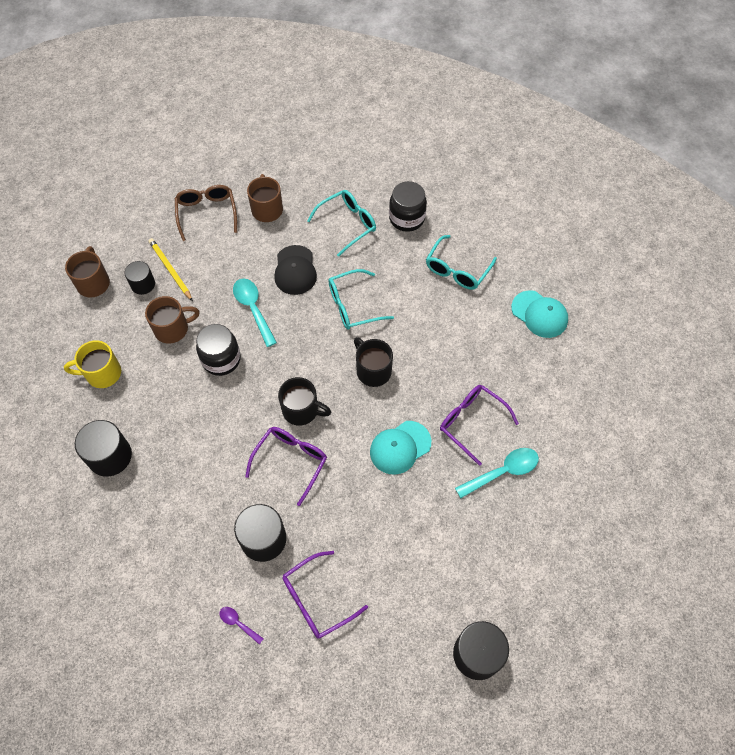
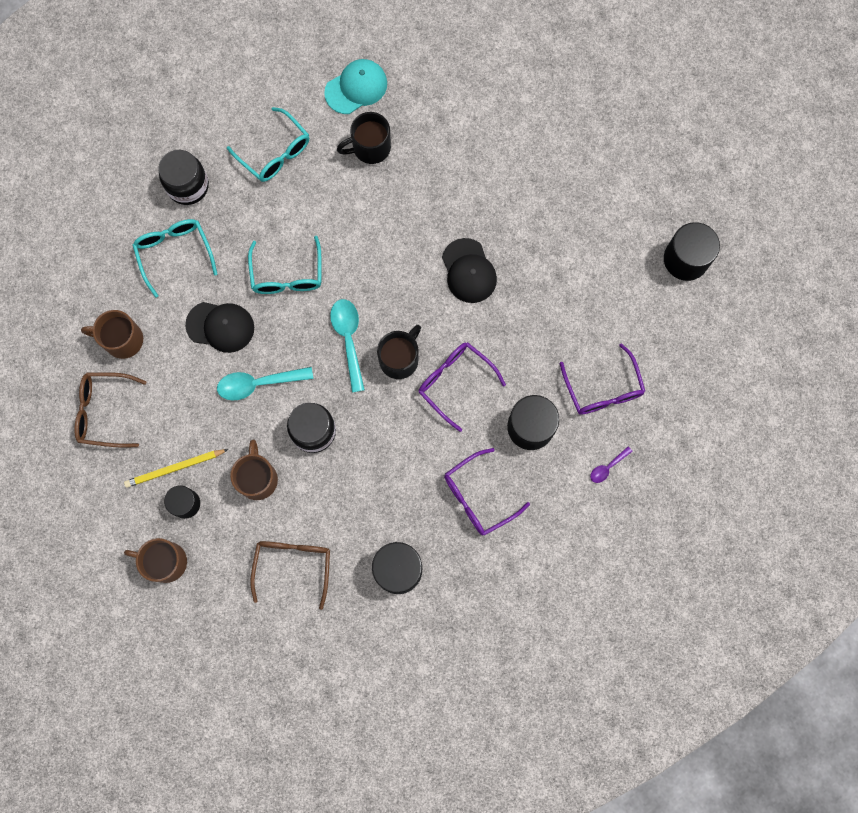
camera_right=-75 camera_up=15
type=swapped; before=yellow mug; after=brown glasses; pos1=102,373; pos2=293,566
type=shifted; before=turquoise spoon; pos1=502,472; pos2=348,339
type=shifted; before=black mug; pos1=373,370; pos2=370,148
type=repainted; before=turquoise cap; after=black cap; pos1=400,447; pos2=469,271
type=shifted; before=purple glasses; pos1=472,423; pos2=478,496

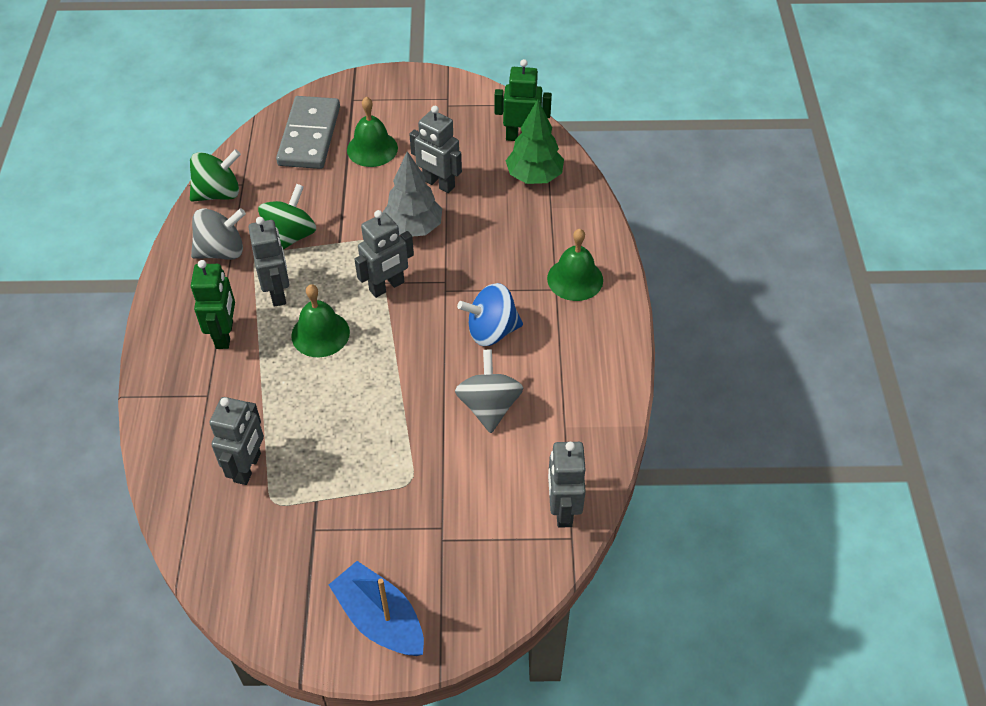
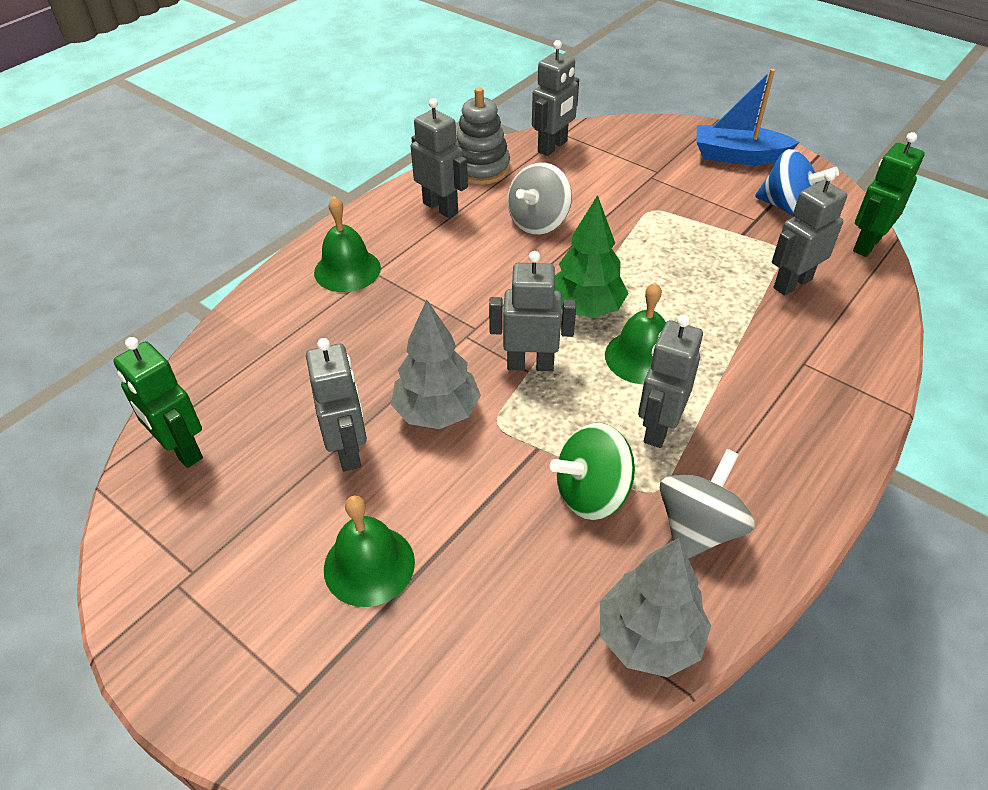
camera_right=-140 camera_up=-5
type=new; after=grey robot; pos2=440,208
type=new; after=grey stacking toy; pos2=481,168
type=shifted; before=green tree; pos1=534,176; pos2=585,308
type=swapped; before=green spinning top; after=grey tree; pos1=218,193; pos2=649,637
type=rotated; before=grey spinning top; pos1=222,251; pos2=698,528; turn=105
type=rotated; before=blue boat; pos1=380,619; pos2=738,156; turn=105
type=shifted; before=blue spinning top; pos1=491,331; pos2=787,207
type=shifted; before=green robot; pos1=225,335; pos2=866,244
type=gone; before=grey domino; pos1=309,136

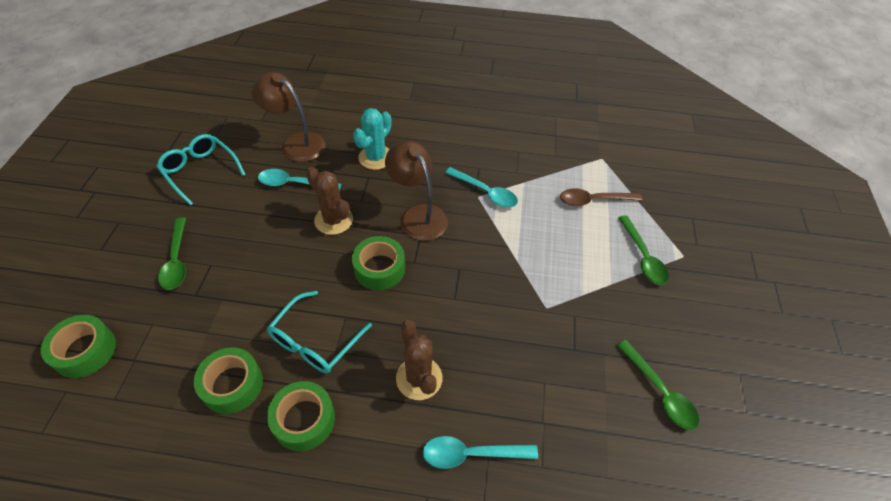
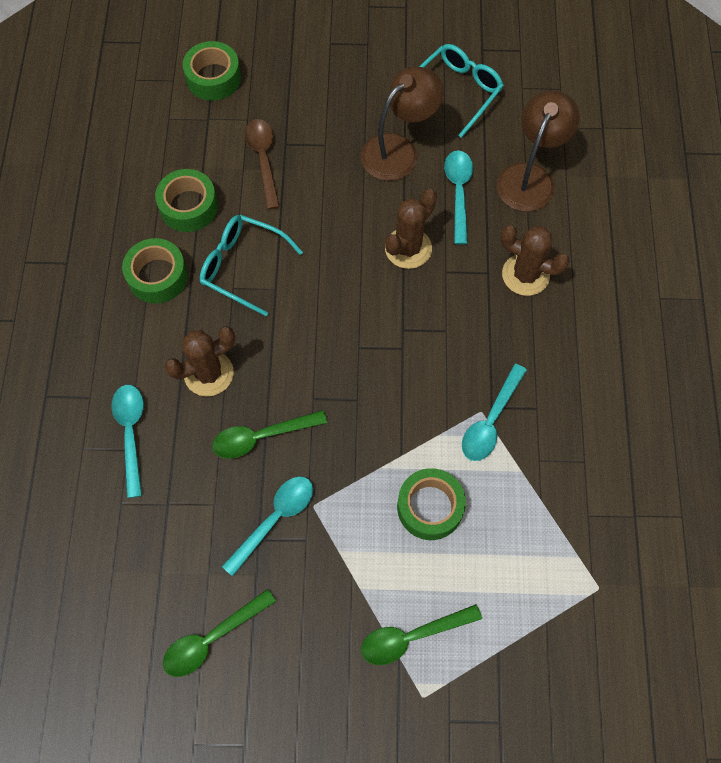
camera_right=85 camera_up=15
type=shifted; before=green spoon; pos1=177,260; pos2=261,437
type=new; after=turquoise spoon; pos2=275,519
type=shifted; before=brown spoon; pos1=593,200; pos2=263,159
type=shifted; before=brown lamp; pos1=418,215; pos2=398,150
type=shifted; before=green tape; pos1=379,268; pos2=430,507
type=repainted; before=turquoise cactus; after=brown cactus; pos1=376,157; pos2=525,275

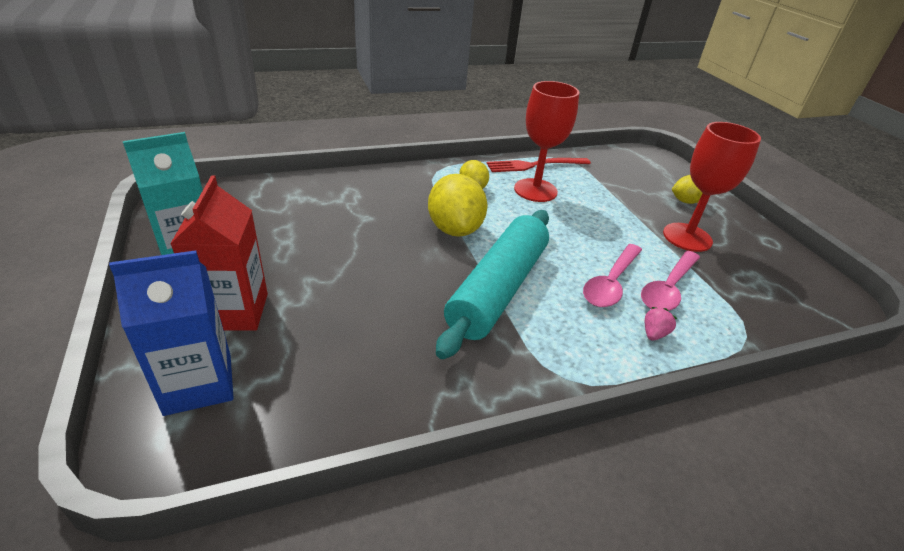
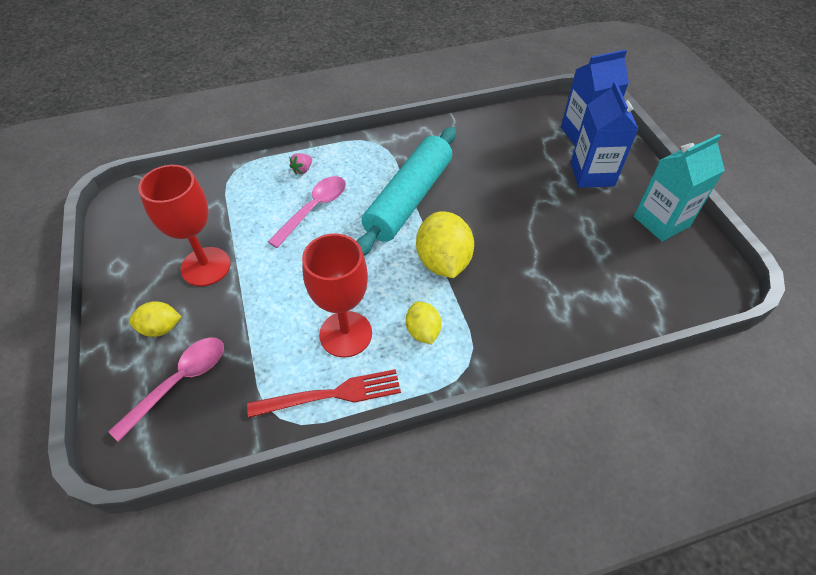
camera_right=-175 camera_up=15
type=shifted; before=pink spoon; pos1=668,288; pos2=179,382
type=repainted; before=red carton; after=blue carton; pos1=234,311; pos2=592,174

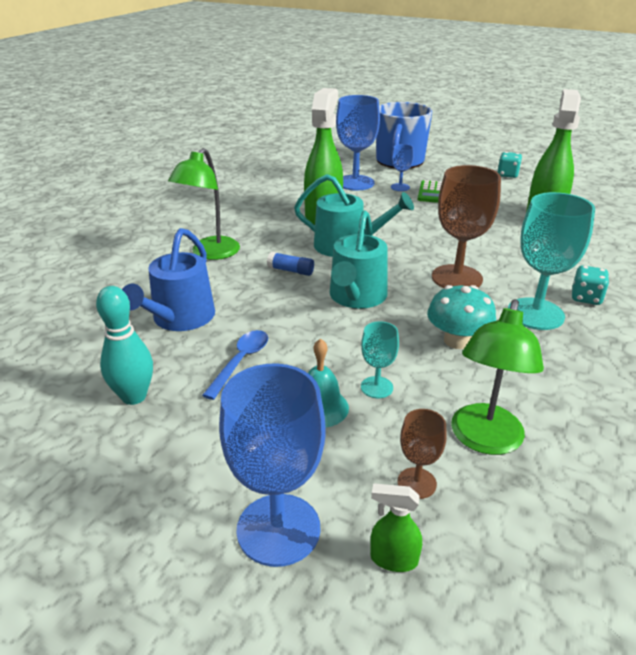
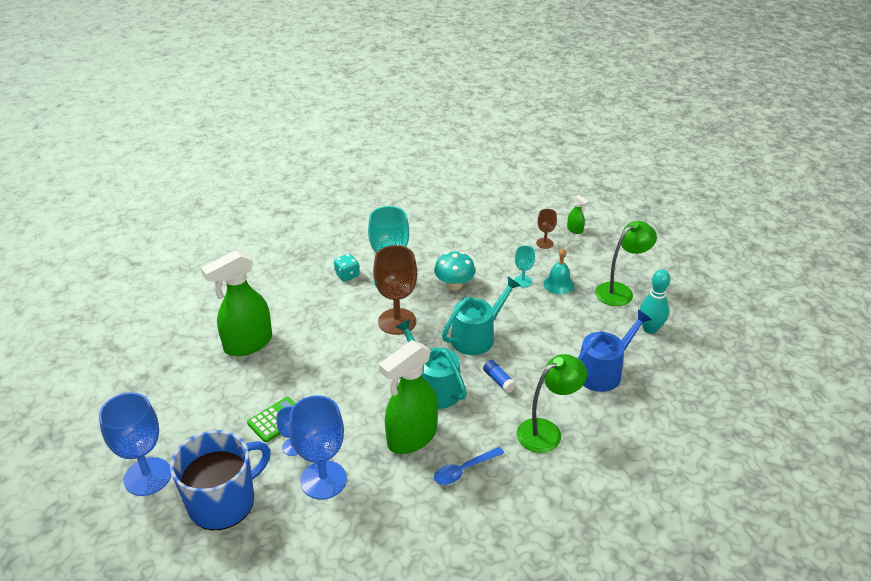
camera_right=-145 camera_up=5
type=shifted; before=blue goblet; pos1=278,529; pos2=147,476
type=shifted; before=blue spoon; pos1=241,361; pos2=463,470
type=shifted; before=green lamp; pos1=484,440; pos2=620,291
type=gone; before=turquoise dice; pos1=507,175

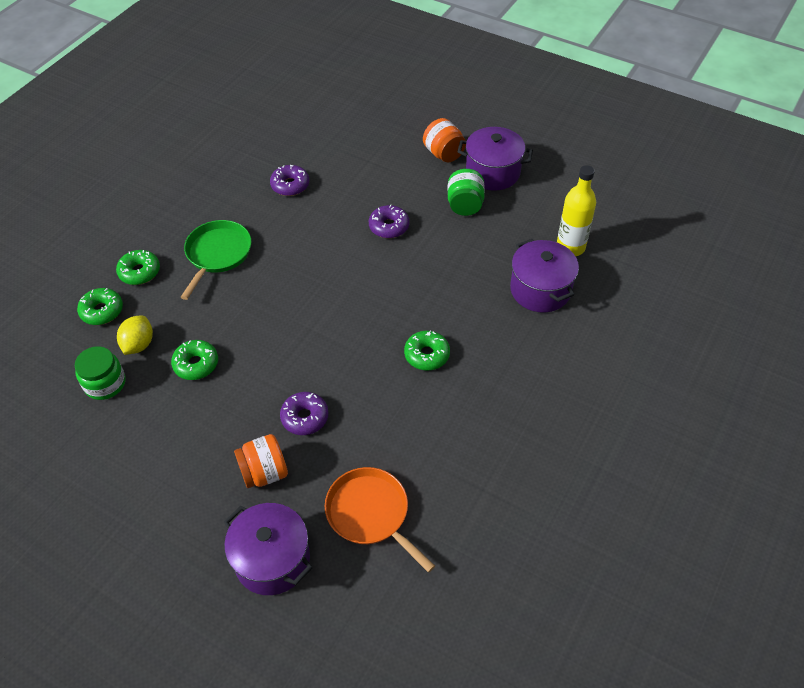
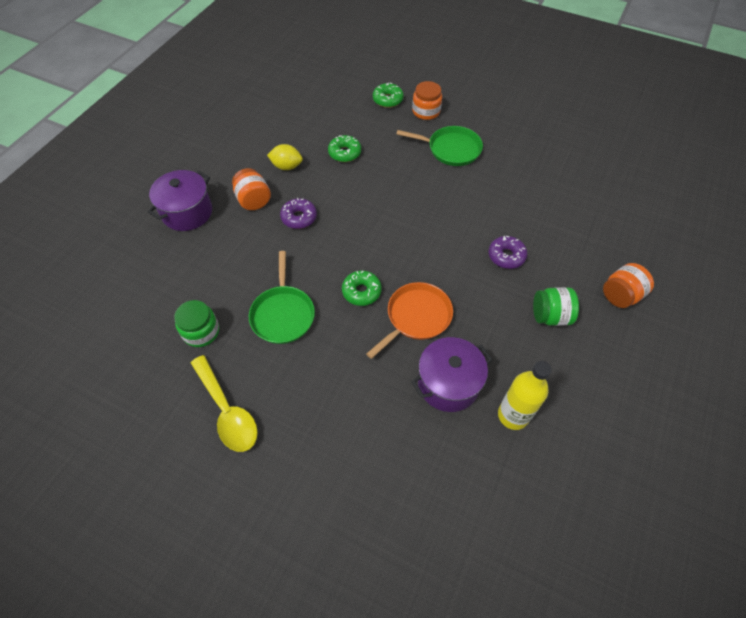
camera_right=85 camera_up=5
type=shifted; before=green jar; pos1=105,383; pos2=201,332
type=new; after=yellow spoon; pos2=227,411
type=new; after=green pan; pos2=283,314
type=shifted; before=yellow lemon; pos1=139,344; pos2=286,166
type=shifted; before=orange pan; pos1=370,513; pos2=416,317
type=swapped; before=green donut; after=orange jar; pos1=139,272; pos2=426,111
type=gone; before=purple donut; pos1=290,185
type=gone; before=purple pot; pos1=492,172

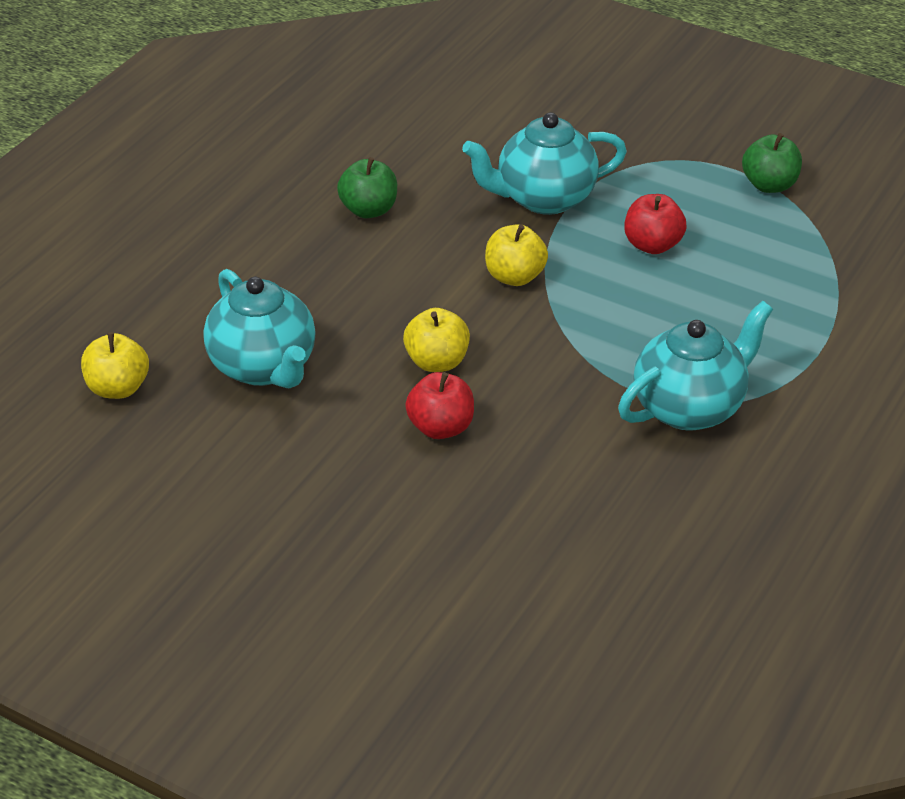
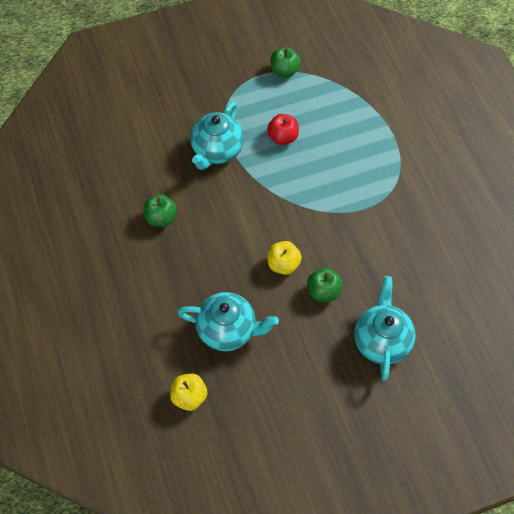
camera_right=-50 camera_up=20
type=repainted; before=red apple; after=green apple; pos1=441,427; pos2=323,291
type=shifted; before=turquoise teapot; pos1=690,407; pos2=381,341
type=gone; before=yellow apple; pos1=514,276

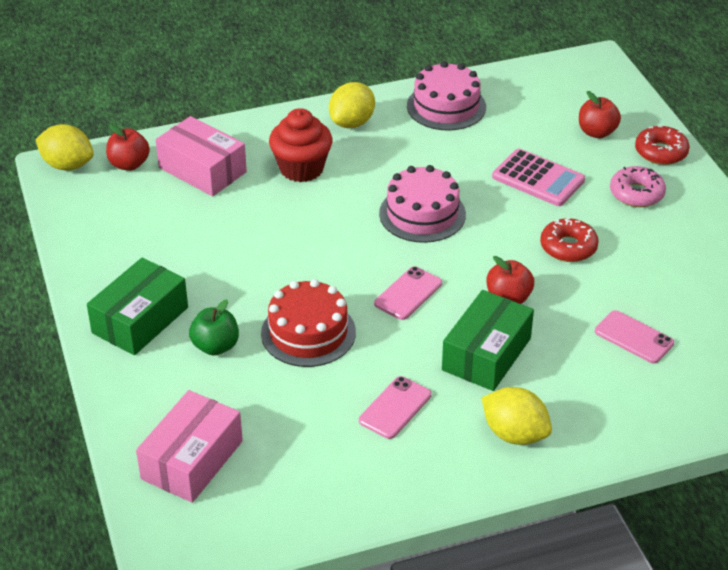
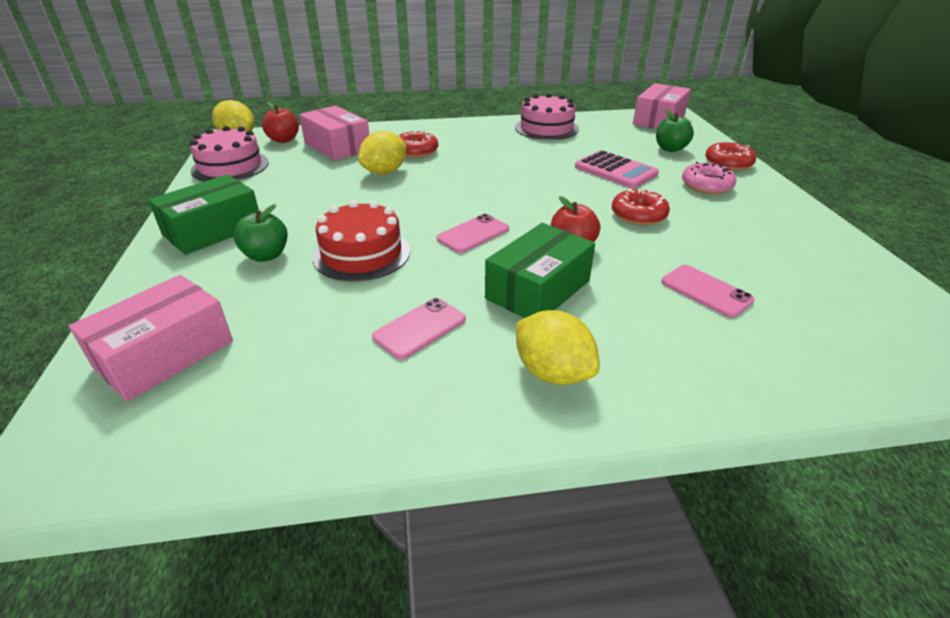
camera_right=10 camera_up=-5
type=shifted; before=pink cake; pos1=422,214; pos2=230,166
type=shifted; before=yellow lemon; pos1=352,123; pos2=385,172
type=swapped; before=red cupcake; after=red donut; pos1=301,168; pos2=416,151
type=new; after=pink box; pos2=659,120
type=repainted; before=red apple; after=green apple; pos1=597,132; pos2=670,149

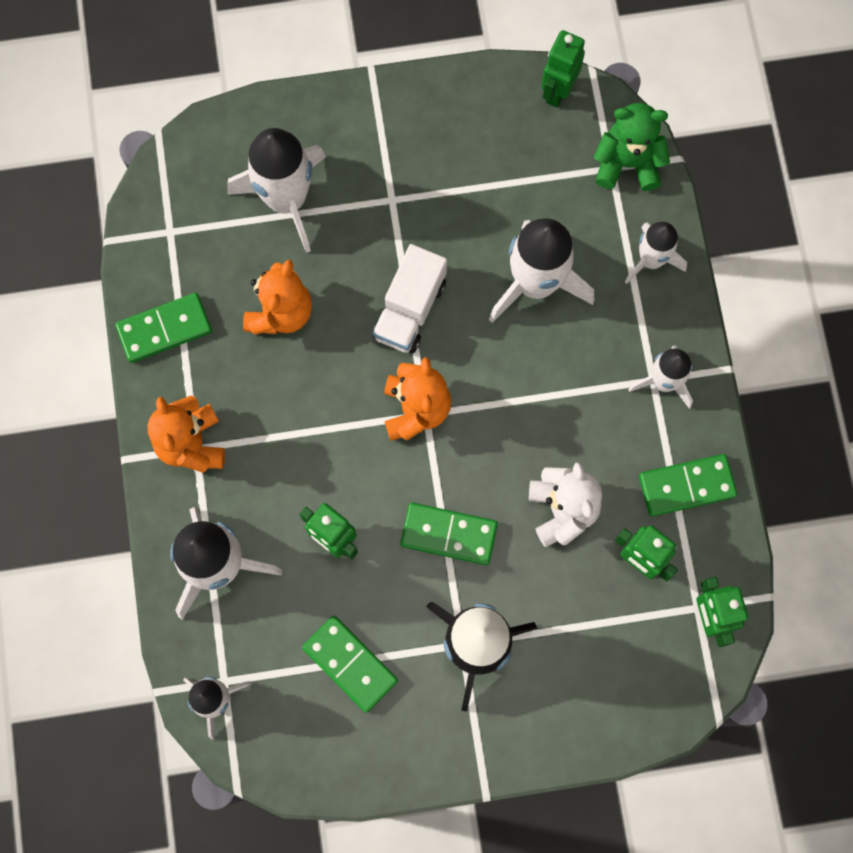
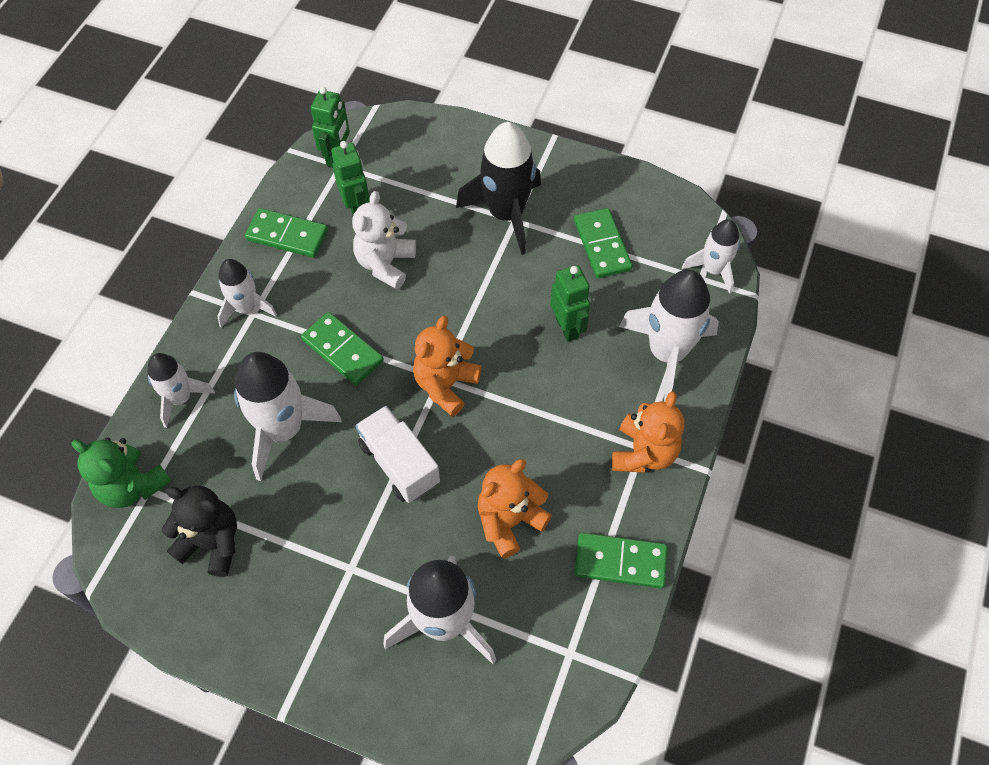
camera_right=-150 camera_up=-15
type=new; after=black teddy bear; pos2=212,543
type=shifted; before=green domino; pos1=449,534; pos2=342,351
type=rotated; before=white truck; pos1=410,310; pos2=399,463; turn=-90
type=gone; before=green robot; pos1=557,91

